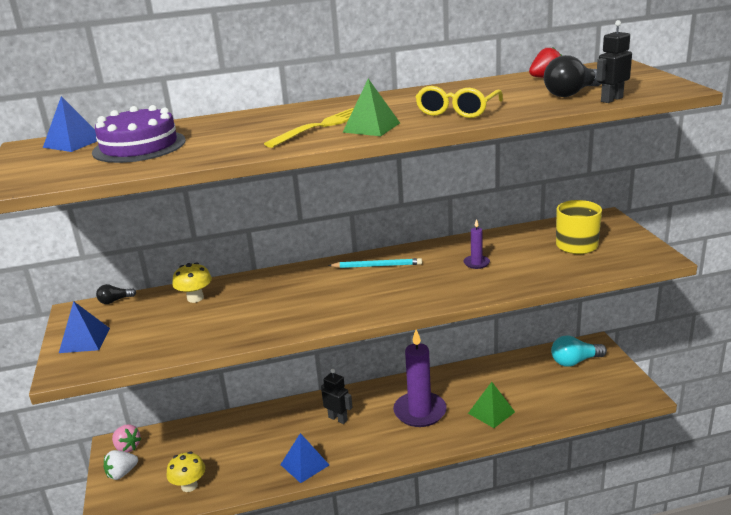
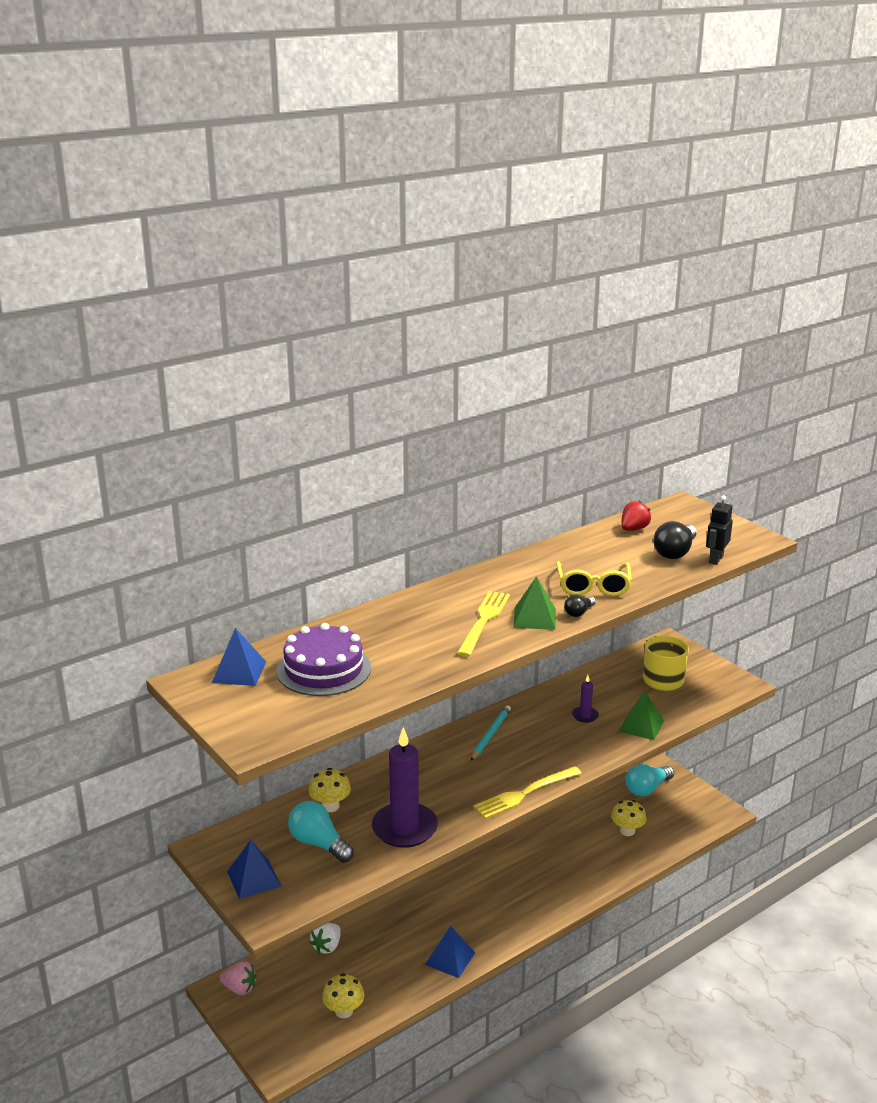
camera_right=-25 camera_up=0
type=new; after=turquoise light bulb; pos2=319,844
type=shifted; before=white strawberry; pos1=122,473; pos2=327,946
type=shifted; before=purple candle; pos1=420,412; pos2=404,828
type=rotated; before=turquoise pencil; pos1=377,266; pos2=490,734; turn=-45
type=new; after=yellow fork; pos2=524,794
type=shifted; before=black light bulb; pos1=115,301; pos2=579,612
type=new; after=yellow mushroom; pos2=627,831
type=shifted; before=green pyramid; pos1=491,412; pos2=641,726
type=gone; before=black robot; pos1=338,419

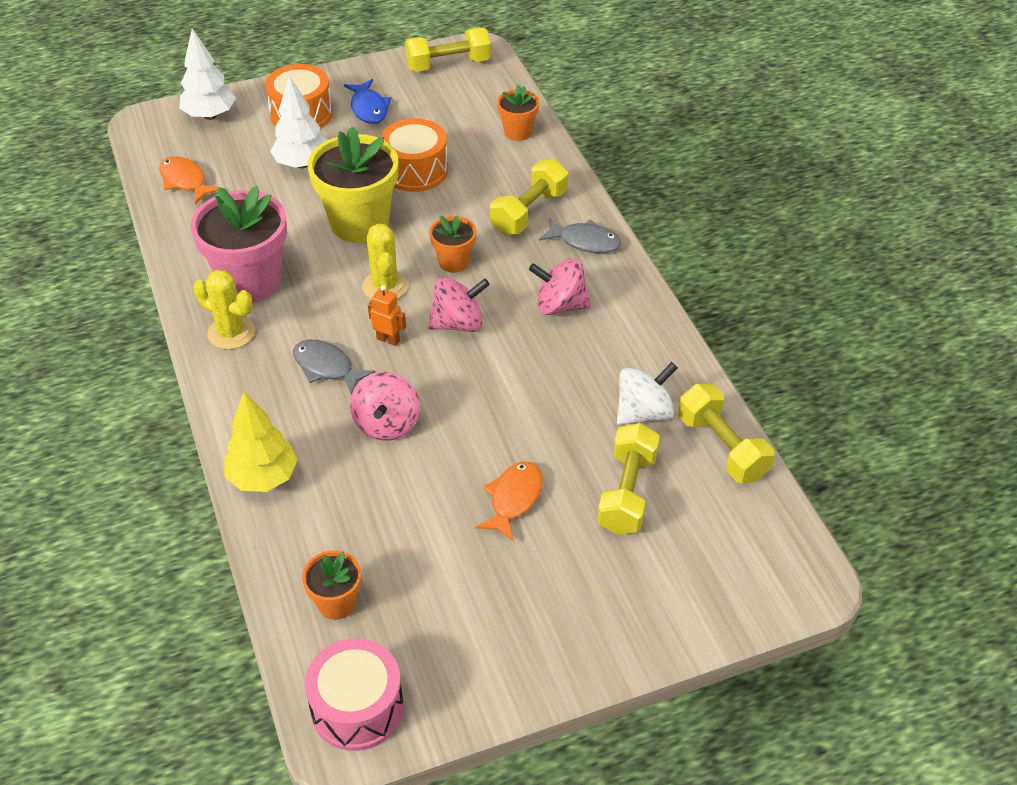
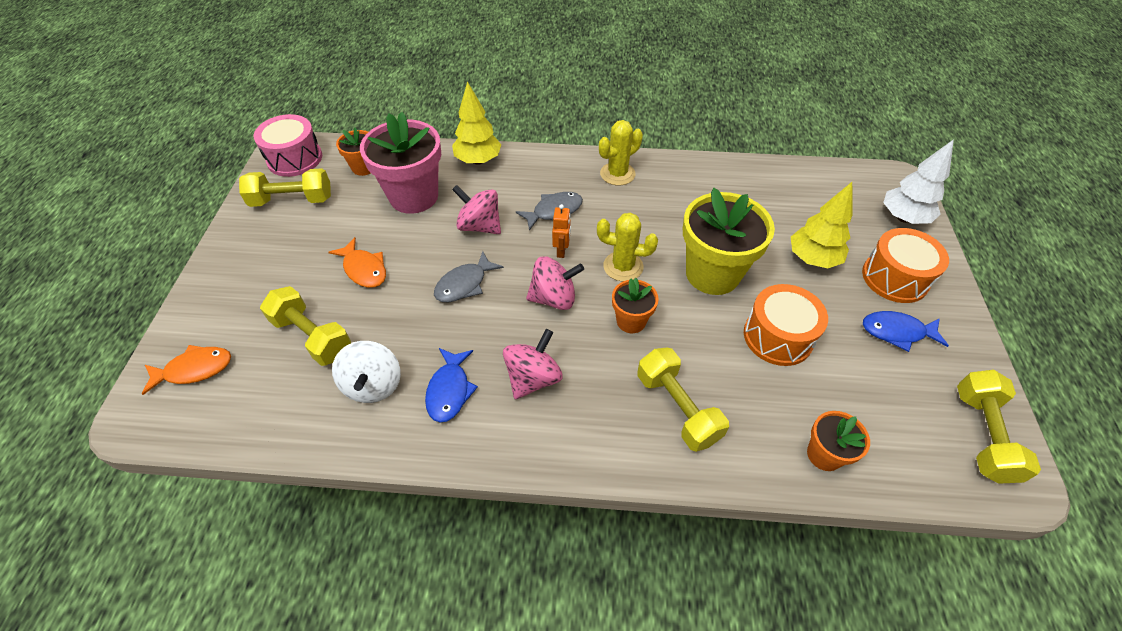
camera_right=115 camera_up=5
type=shifted; before=orange fish; pos1=185,181; pos2=194,369
type=shifted; before=yellow dumbbell; pos1=722,447; pos2=292,200
type=shifted; before=pink flower pot; pos1=250,281; pos2=414,196
type=new; after=blue fish; pos2=449,390
type=shifted; before=grey fish; pos1=585,241; pos2=464,284
type=rotated; before=pink spinning top; pos1=458,323; pos2=554,298; turn=-105
type=rotated; before=orange robot; pos1=388,339; pos2=561,251; turn=-45
type=repainted; before=white tree; after=yellow tree; pos1=302,163; pos2=812,259

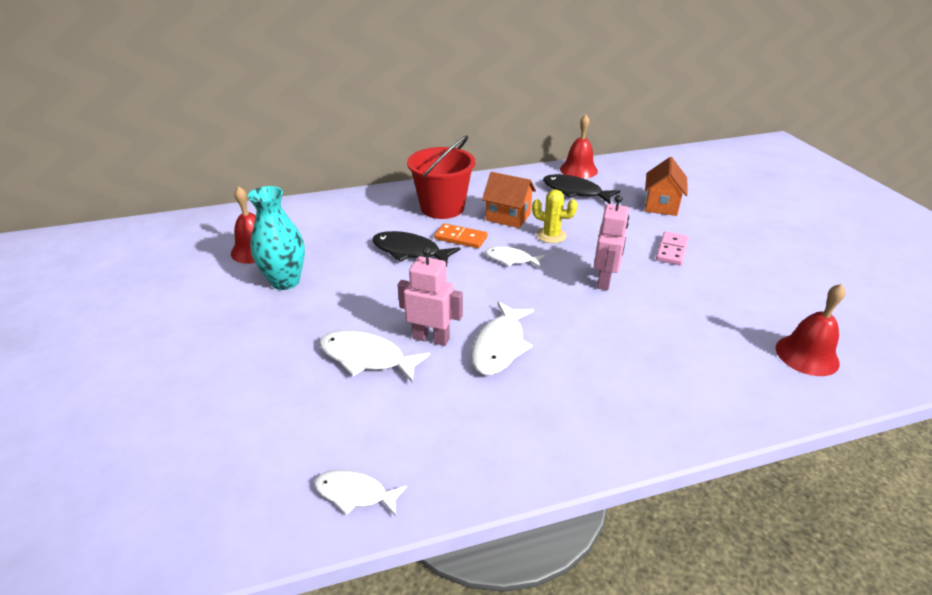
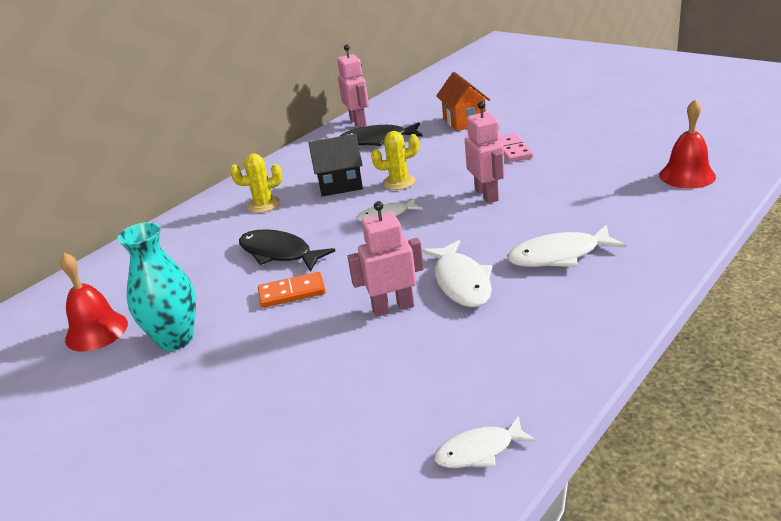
camera_right=-30 camera_up=-5
type=swapped; before=red bucket; after=yellow cactus; pos1=442,208; pos2=264,204
type=rotated; before=black fish; pos1=410,251; pos2=279,253; turn=45
type=shifted; before=orange domino; pos1=461,238; pos2=292,292
type=repainted; before=orange house; after=black house; pos1=508,217; pos2=340,185
type=swapped; before=red bell; after=pink robot; pos1=578,170; pos2=358,122
type=shifted; before=white fish; pos1=367,358; pos2=559,255

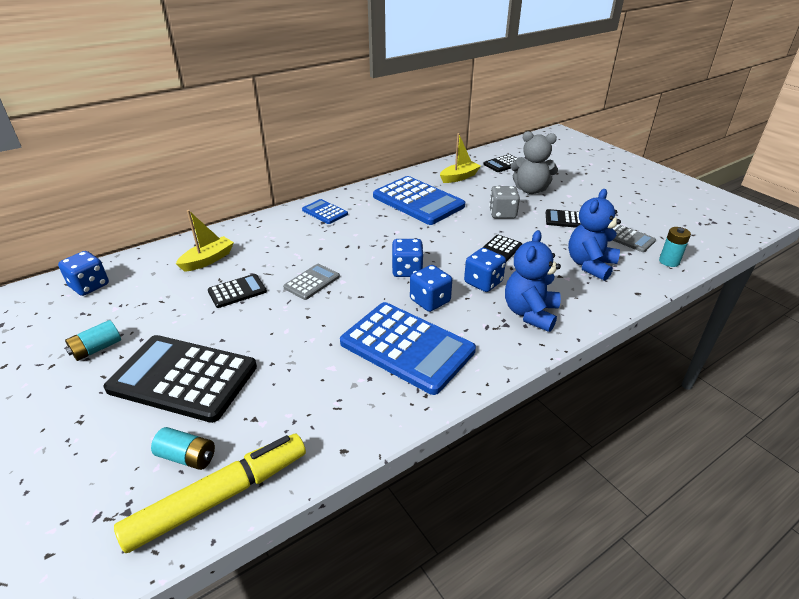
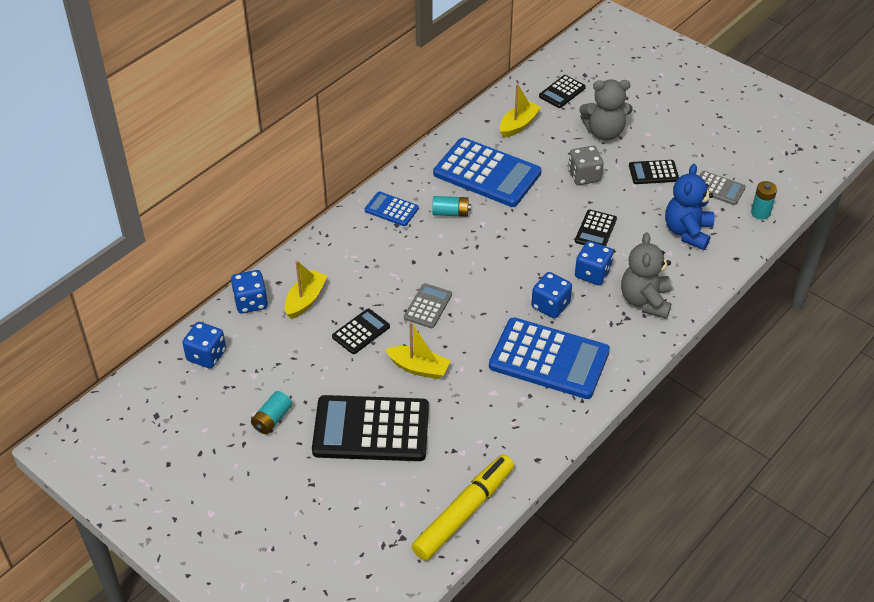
camera_right=-15 camera_up=10
type=shifted; before=blue dice; pos1=407,270; pos2=251,302
type=new; after=yellow boat; pos2=419,368
type=shifted; before=turquoise battery; pos1=187,457; pos2=450,213
type=repainted; before=blue teddy bear; after=grey teddy bear; pos1=530,313; pos2=645,301

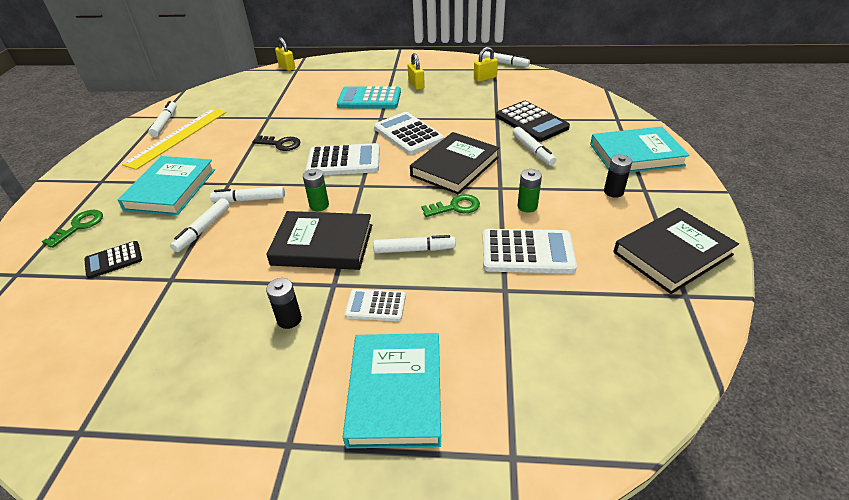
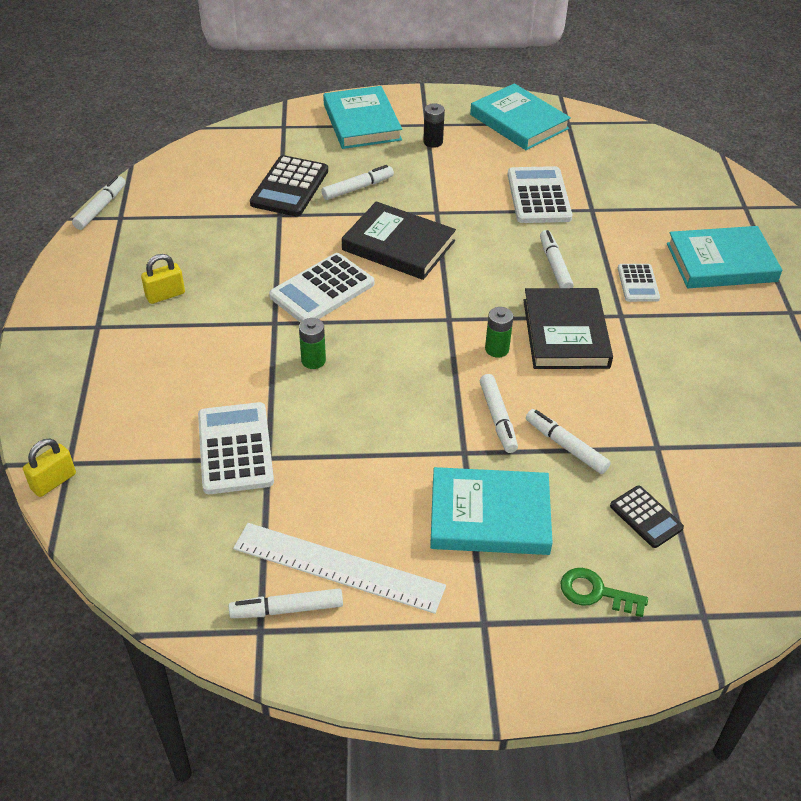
camera_right=-100 camera_up=5
type=shifted; before=white calculator; pos1=343,161; pos2=235,449
type=repainted; before=yellow ruler; after=white ruler; pos1=178,137; pos2=338,567
type=rotated; before=black calculator; pos1=531,122; pos2=289,187; turn=150
type=shifted; before=green battery; pos1=527,206; pos2=313,360
type=repainted; before=black book; after=turquoise book; pos1=672,253; pos2=519,122
type=rotated; before=white marker; pos1=203,229; pos2=566,446; turn=-150
type=gone; before=black key; pos1=280,144
type=gone; before=black battery; pos1=289,319
type=gone; before=turquoise calculator; pos1=369,99
type=gone; before=green key; pos1=455,207
type=gone; before=yellow padlock; pos1=485,78

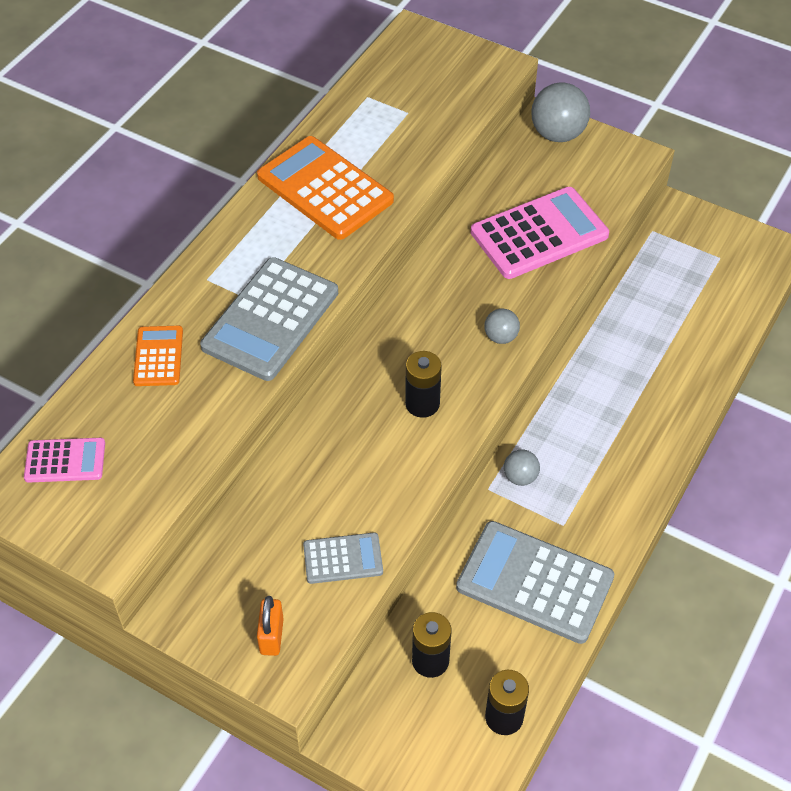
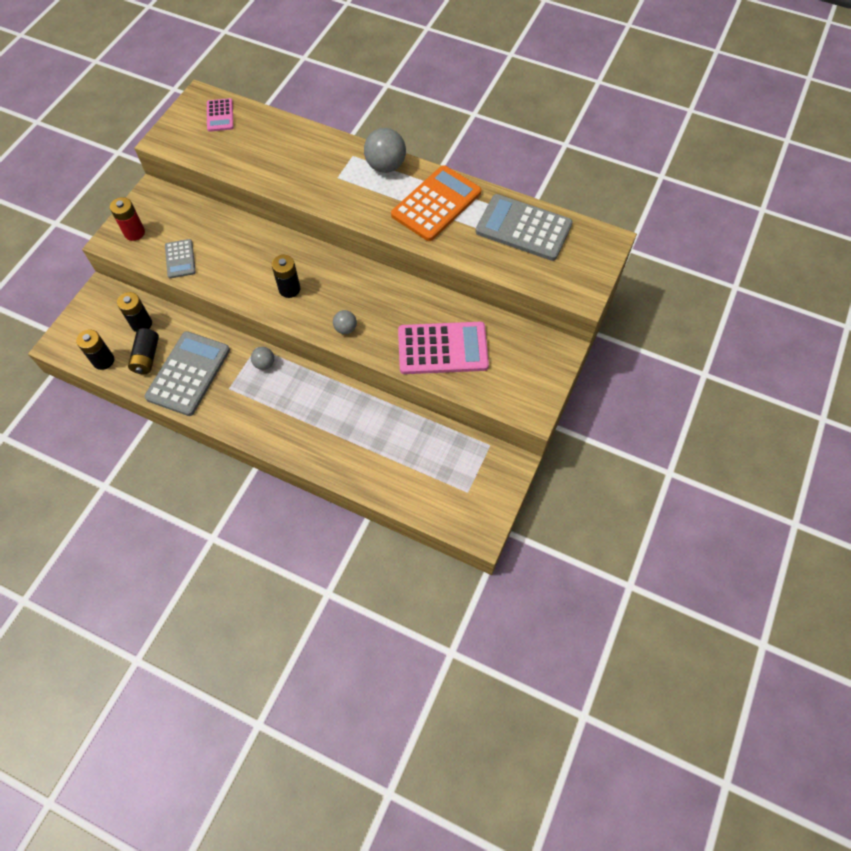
camera_right=85 camera_up=10
type=swapped; before=orange padlock; after=red battery; pos1=271,636; pos2=134,233
type=new; after=black battery; pos2=147,357
type=shifted; before=grey ball; pos1=557,134; pos2=385,166
type=rotated; before=pink calculator; pos1=539,234; pos2=442,348; turn=-60
type=shifted; before=grey calculator; pos1=271,319; pos2=523,228
type=gone; before=orange calculator; pos1=158,356

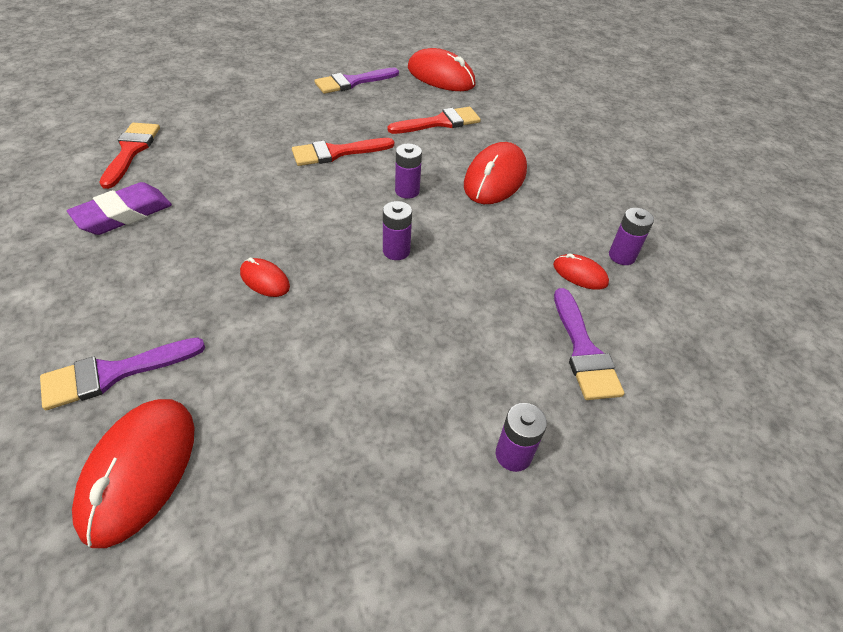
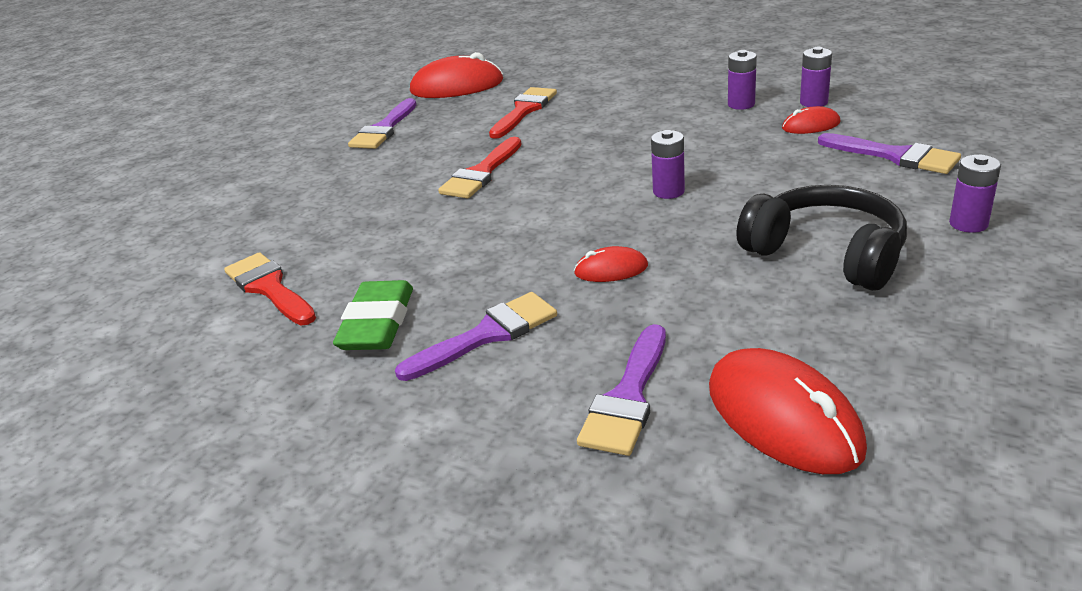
camera_right=-35 camera_up=-15
type=repainted; before=purple eraser; after=green eraser; pos1=124,214; pos2=377,323
type=new; after=purple brush; pos2=487,335
type=shifted; before=purple battery; pos1=407,191; pos2=741,104
type=new; after=black headphones; pos2=826,253
type=gone; before=red mouse; pos1=495,178

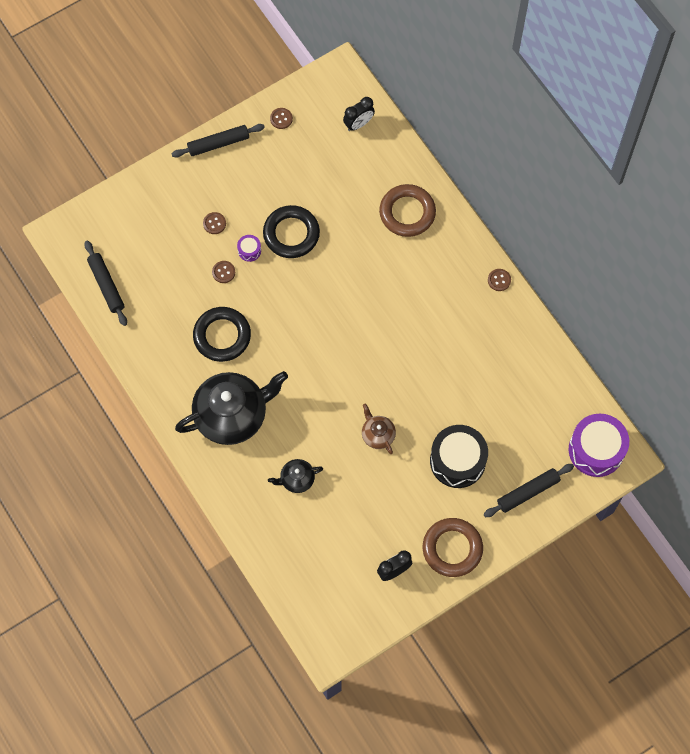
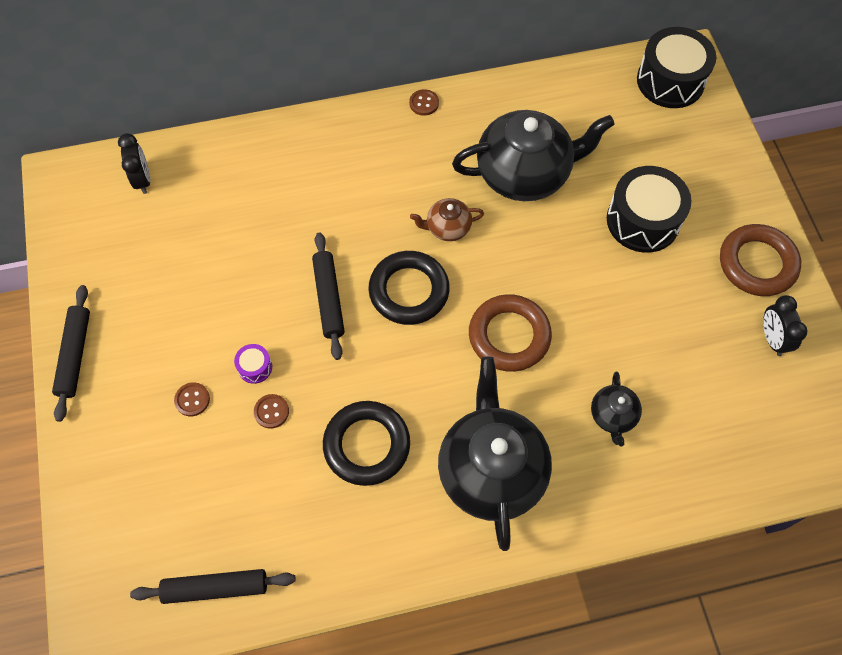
camera_right=-70 camera_up=-5
type=shifted; before=black rolling pin; pos1=528,492; pos2=328,298
type=shifted; before=black ring; pos1=291,234; pos2=409,291
type=shifted; before=brown teapot; pos1=377,435; pos2=447,228
type=new; after=black teapot; pos2=524,174
type=shifted; before=brown ring; pos1=407,213; pos2=509,336
type=repainted; before=purple drum; after=black drum; pos1=596,450; pos2=670,81
type=gone; before=brown button; pos1=281,119

